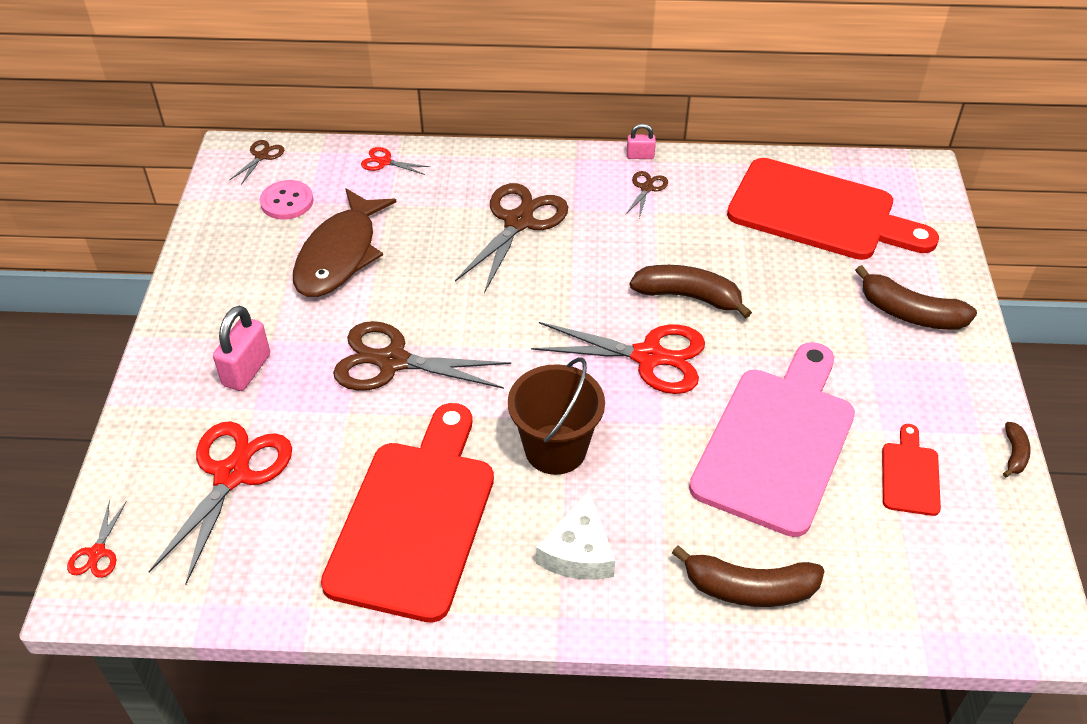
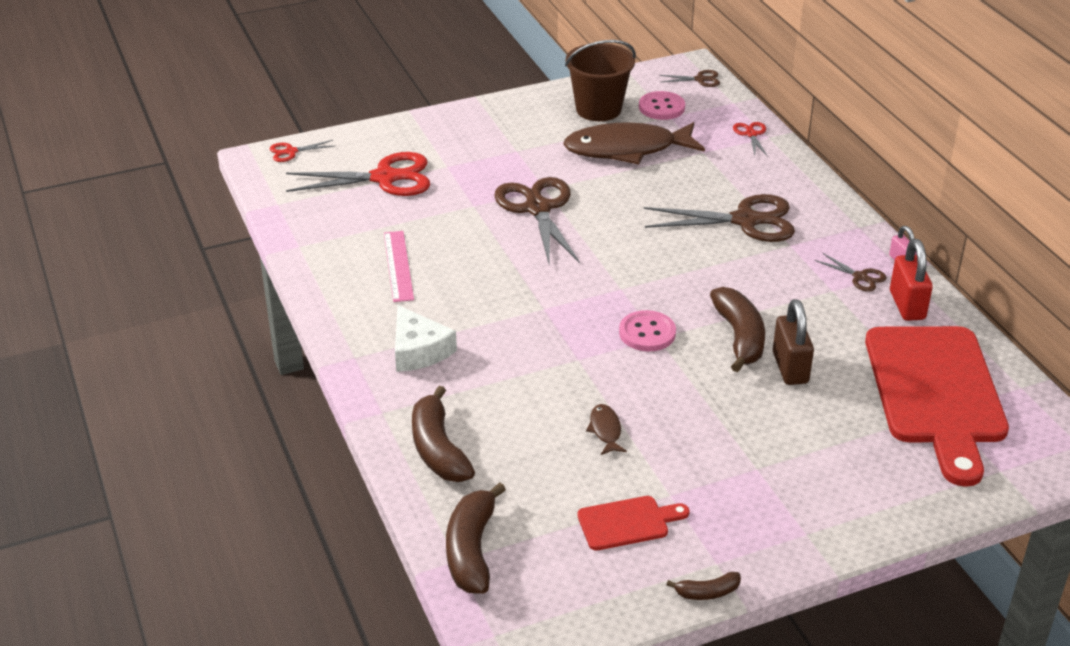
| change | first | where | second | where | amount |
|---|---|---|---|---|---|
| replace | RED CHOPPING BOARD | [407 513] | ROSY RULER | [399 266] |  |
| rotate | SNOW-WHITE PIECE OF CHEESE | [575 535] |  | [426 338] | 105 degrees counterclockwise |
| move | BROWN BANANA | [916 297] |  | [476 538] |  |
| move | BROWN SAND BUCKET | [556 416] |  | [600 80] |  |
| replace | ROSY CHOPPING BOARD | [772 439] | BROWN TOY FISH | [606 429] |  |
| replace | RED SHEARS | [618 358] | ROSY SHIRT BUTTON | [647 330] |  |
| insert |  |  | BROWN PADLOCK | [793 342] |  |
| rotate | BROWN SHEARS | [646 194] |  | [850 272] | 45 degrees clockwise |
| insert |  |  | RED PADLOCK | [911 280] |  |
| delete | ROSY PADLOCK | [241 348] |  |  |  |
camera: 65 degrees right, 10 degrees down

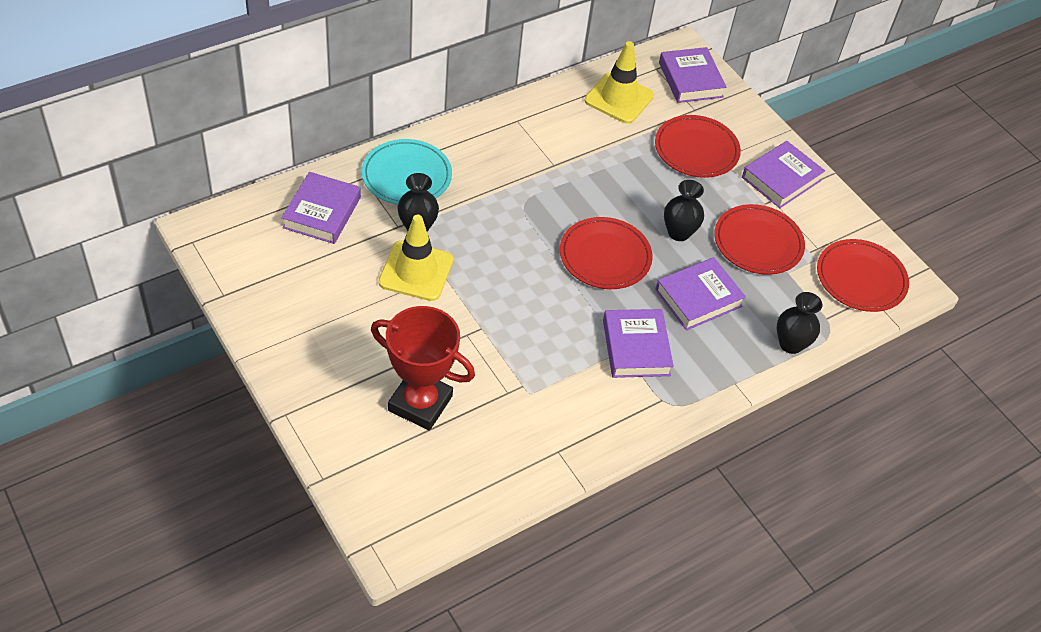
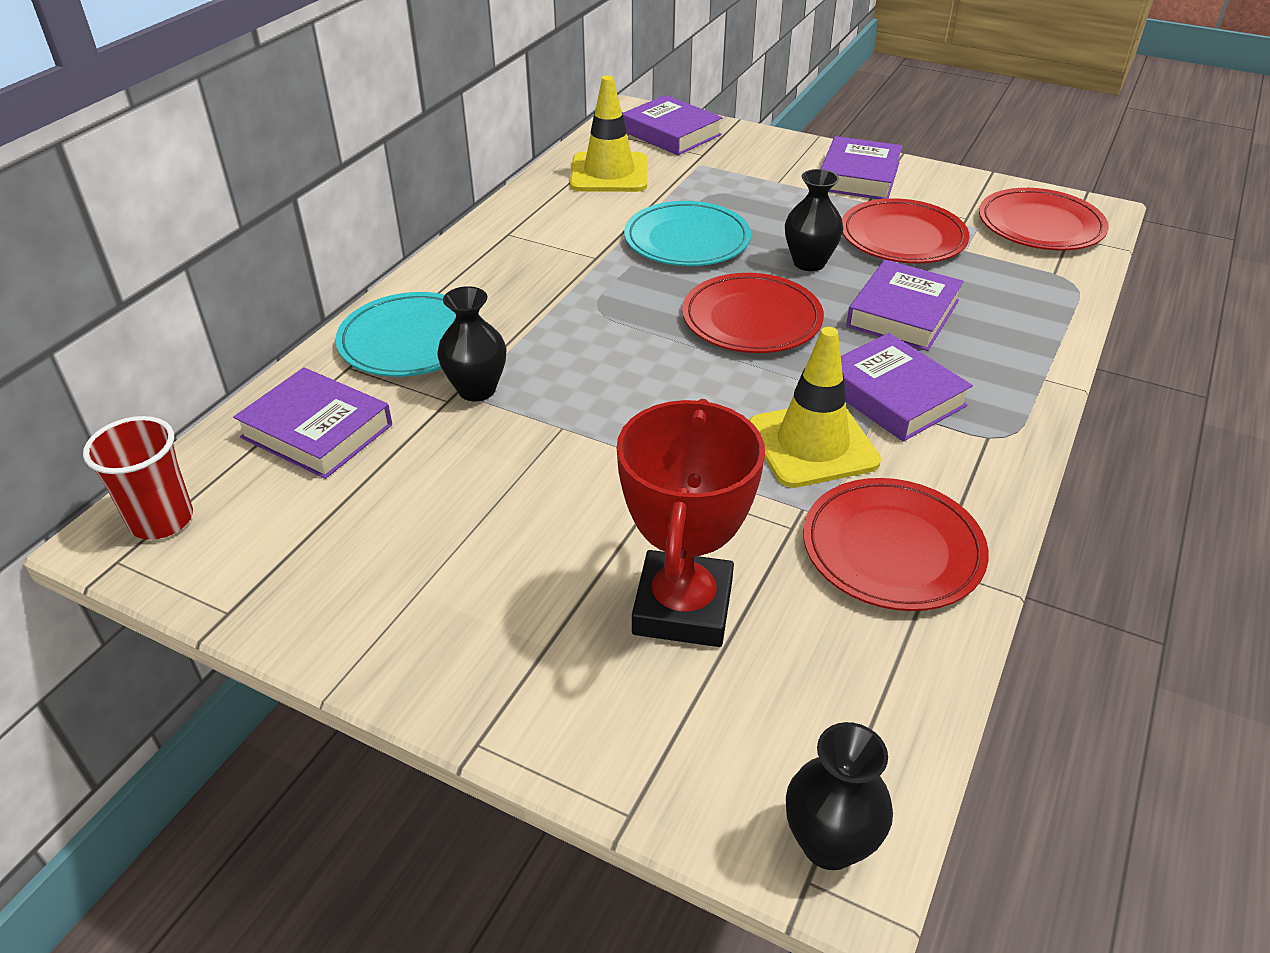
| change | first | where | second | where | amount |
|---|---|---|---|---|---|
| insert |  |  | RED BEAKER | [138 478] |  |
| rotate | PURPLE BOOK | [321 208] |  | [312 423] | 45 degrees counterclockwise |
| rotate | RED TROPHY | [423 368] |  | [691 523] | 75 degrees counterclockwise |
| insert |  |  | TEAL FLAT DISH | [687 233] |  |
| move | YELLOW SAFETY CONE | [415 258] |  | [815 407] |  |
| move | BLACK FLOWER VASE | [799 323] |  | [839 796] |  |
| move | RED FLAT DISH | [698 146] |  | [896 544] |  |
camera: 25 degrees left, 10 degrees down

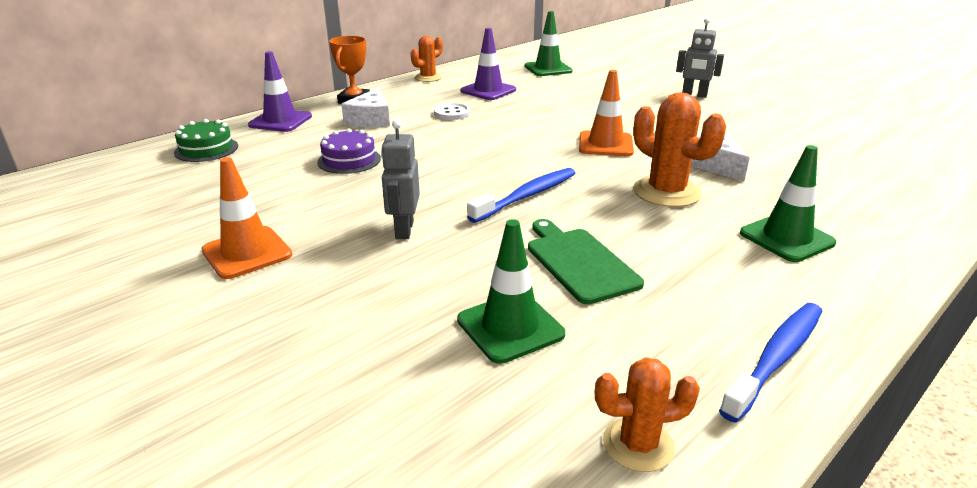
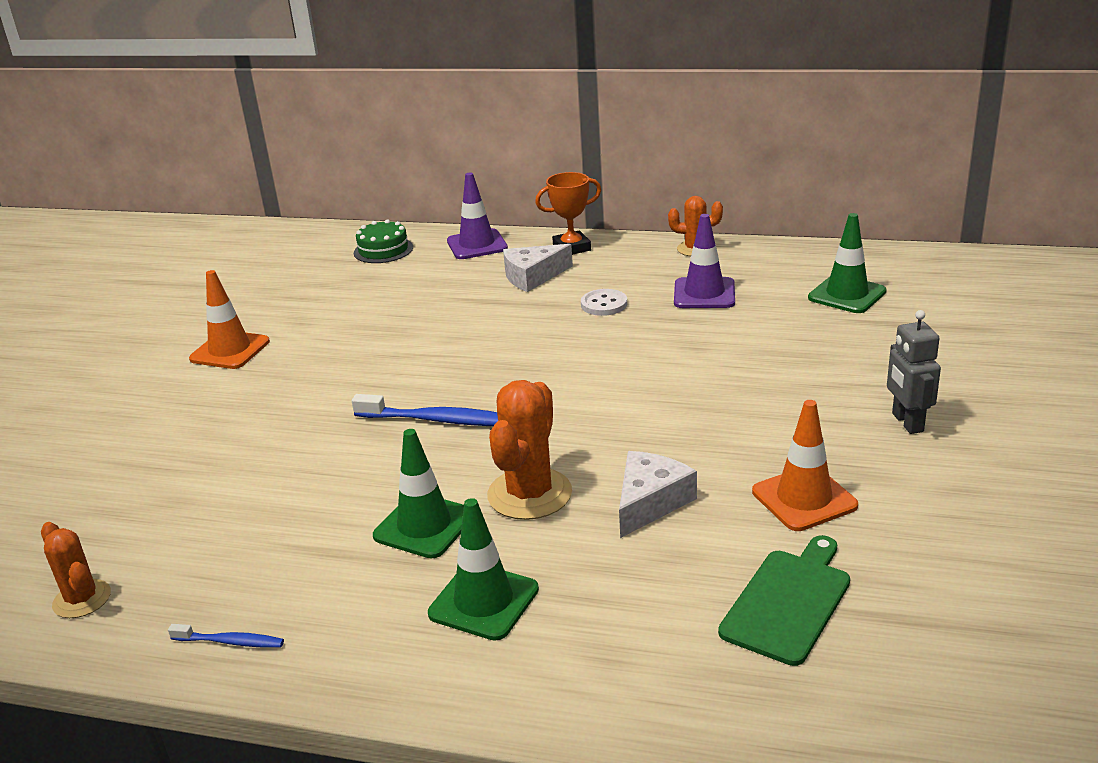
| change | first | where | second | where | amount |
|---|---|---|---|---|---|
| resize | ROYAL BLUE DENTAL BRUSH | [770 363] |  | [226 636] | x0.56 |
| move | EMERALD SAFETY CONE | [511 292] |  | [418 494] |  |
| move | EMERALD CHOPPING BOARD | [586 262] |  | [784 600] |  |
| move | ORANGE SAFETY CONE | [606 113] |  | [805 465] |  |
| delete | PURPLE CAKE | [349 151] |  |  |  |
| delete | ASH-GREY TOY ROBOT | [400 179] |  |  |  |
camera: 60 degrees right, 0 degrees up

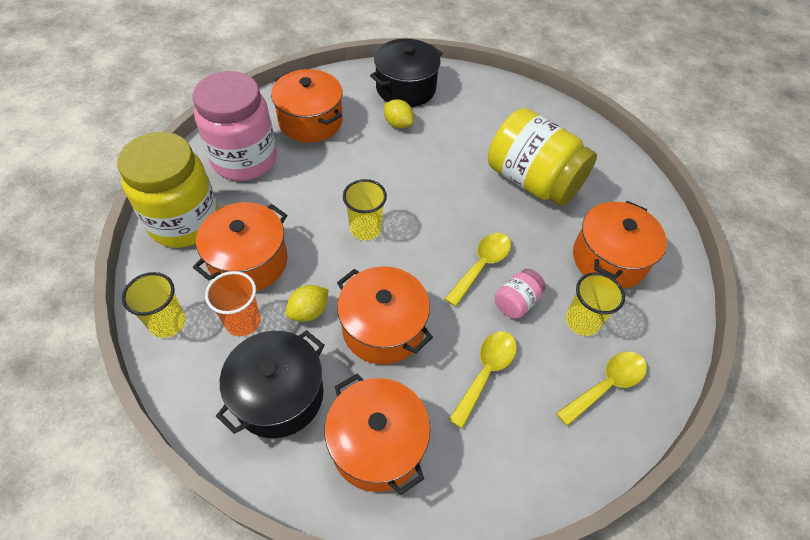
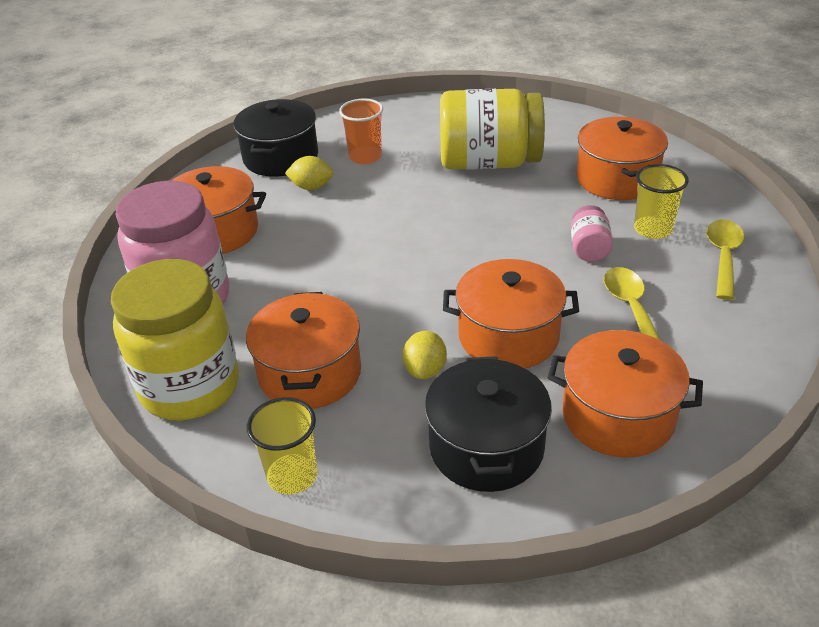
| change | first | where | second | where | amount |
|---|---|---|---|---|---|
| move | ORANGE BEAKER | [233 303] |  | [361 131] |  |
| delete | YELLOW BEAKER | [365 210] |  |  |  |
| delete | YELLOW SPOON | [478 270] |  |  |  |
camera: 35 degrees left, 15 degrees down

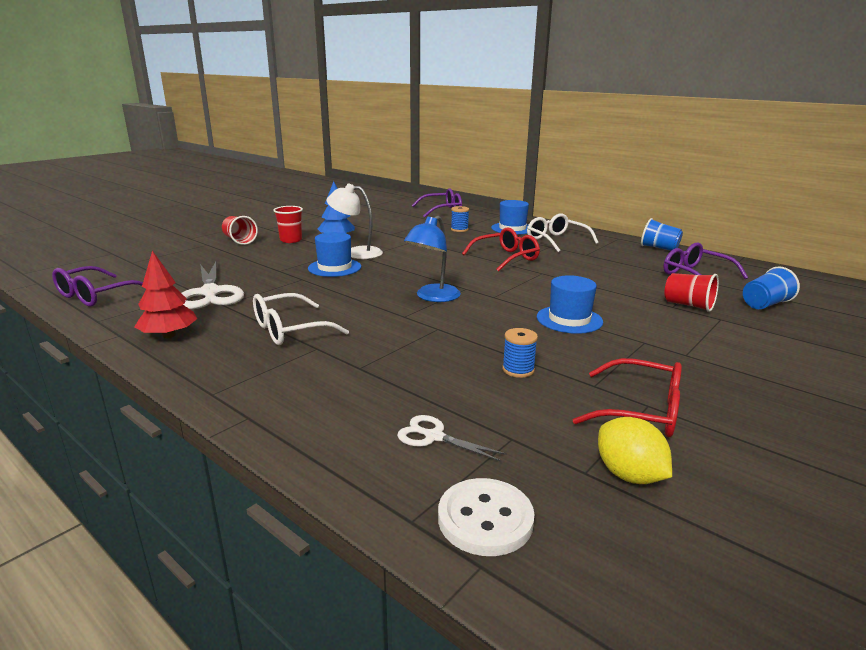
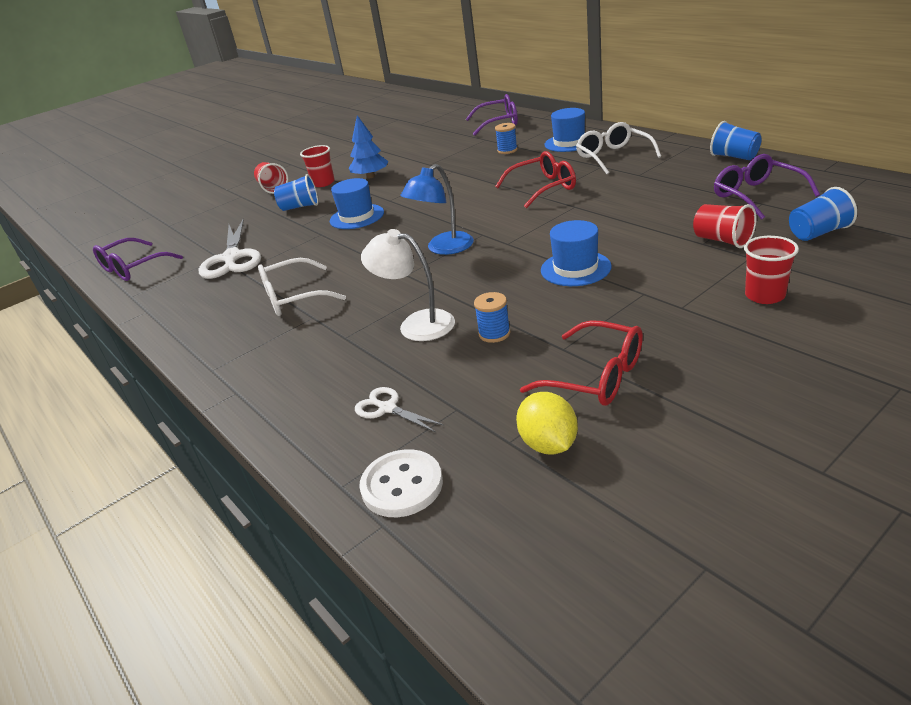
| change | first | where | second | where | amount |
|---|---|---|---|---|---|
| insert |  |  | ROYAL BLUE BEAKER | [296 192] |  |
| move | SNOW-WHITE READING LAMP | [355 221] |  | [408 285] |  |
| insert |  |  | RED BEAKER | [771 270] |  |
| delete | RED TOY TREE | [165 294] |  |  |  |
camera: 15 degrees right, 10 degrees up

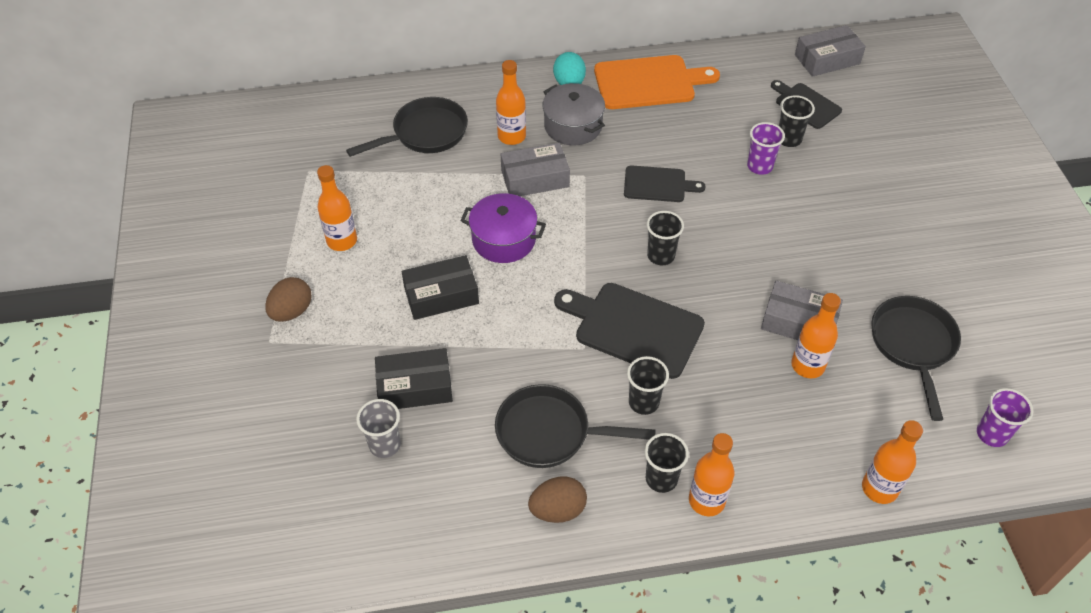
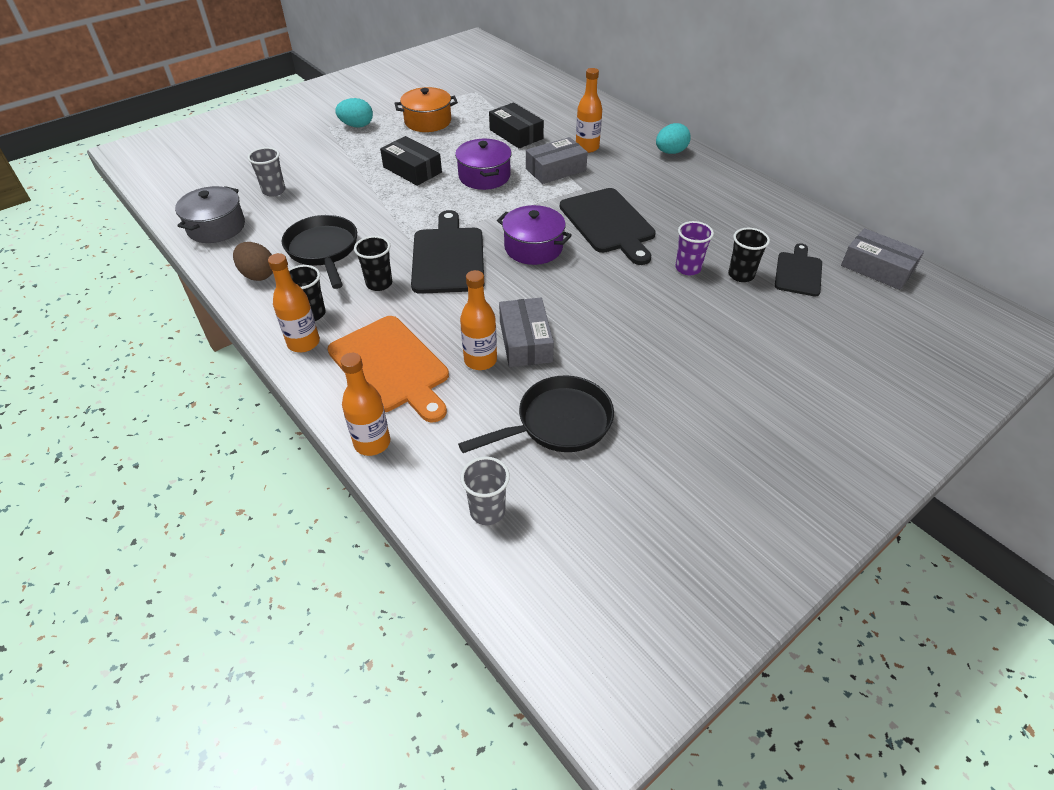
| change | first | where | second | where | amount |
|---|---|---|---|---|---|
| move | ASH-GREY STOCKPOT | [573 114] |  | [210 214] |  |
| move | ORANGE CHOPPING BOARD | [657 82] |  | [388 369] |  |
| recolor | BROWN EGG SHAPE | [288 299] | TEAL EGG SHAPE | [354 113] |  |
| replace | ORANGE BOTTLE | [337 208] | ORANGE STOCKPOT | [426 109] |  |
| recolor | PURPLE BEAKER | [1005 417] | ASH-GREY BEAKER | [485 491] |  |
| move | BLACK PACKAGE | [414 378] |  | [516 125] |  |
| replace | BLACK BEAKER | [665 238] | PURPLE STOCKPOT | [534 235] |  |
| rotate | ASH-GREY PACKAGE | [535 169] |  | [557 160] | 75 degrees counterclockwise |
| resize | BLACK CHOPPING BOARD | [665 183] |  | [608 226] | x1.67 |
| delete | BLACK FRYING PAN | [407 127] |  |  |  |
camera: 60 degrees right, 5 degrees down

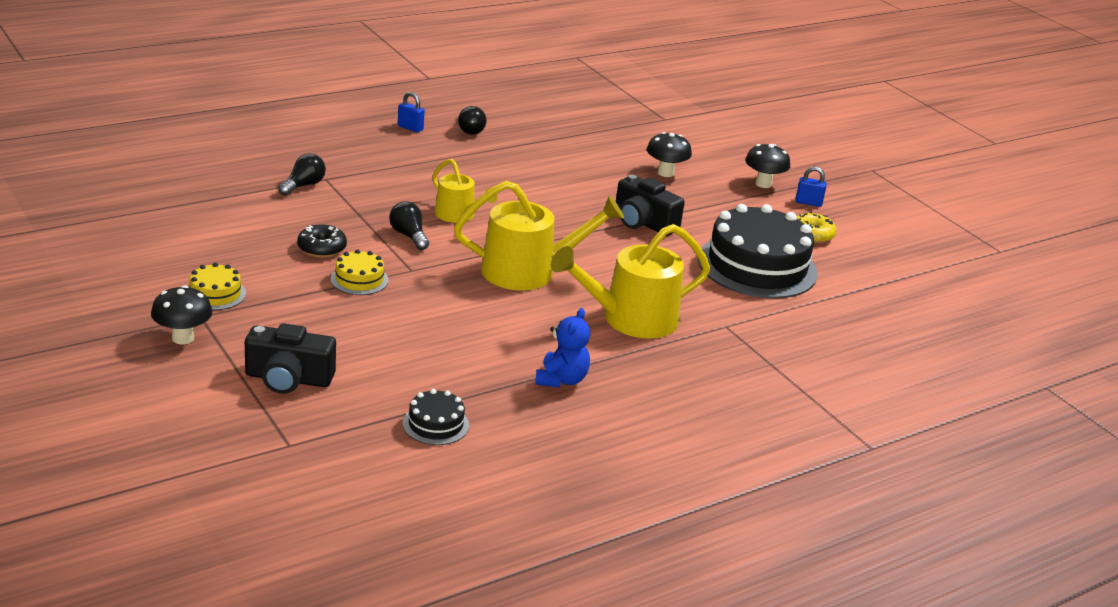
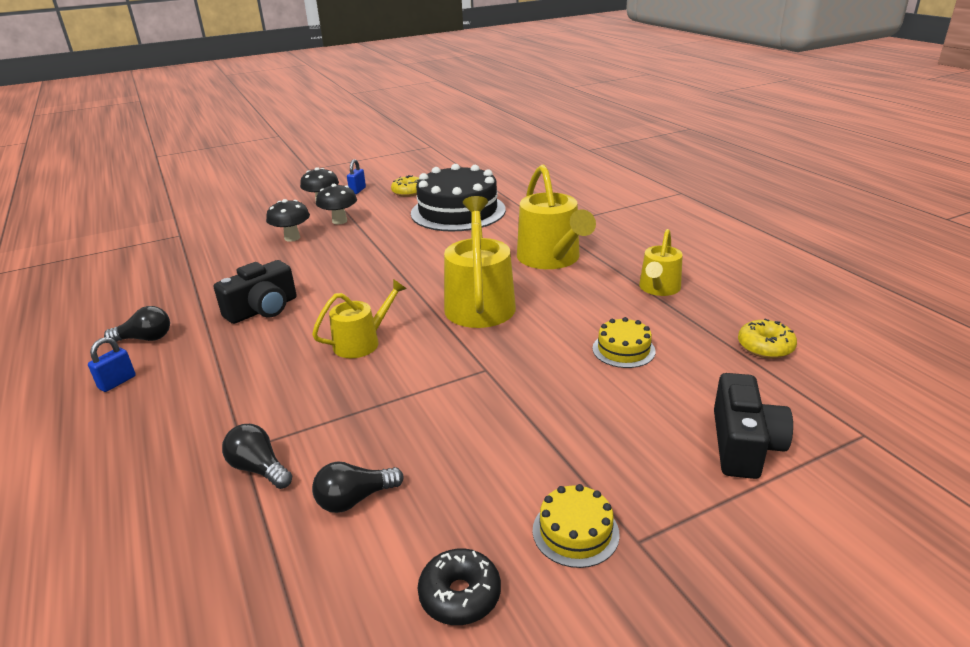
| change | first | where | second | where | amount |
|---|---|---|---|---|---|
| move | BLACK CAMERA | [650 205] |  | [255 292] |  |
| move | BLACK LIGHT BULB | [409 225] |  | [358 487] |  |
| move | BLACK MUSHROOM | [181 315] |  | [336 204] |  |
| move | BLACK DOUGHNUT | [322 241] |  | [459 587] |  |
| move | YELLOW CAKE | [360 272] |  | [624 342] |  |
| replace | ROYAL BLUE STUFFED BEAR | [562 348] | YELLOW WATERING CAN | [661 262] |  |
| replace | BLACK CAKE | [436 417] | YELLOW DOUGHNUT | [767 338] |  |
camera: 80 degrees left, 0 degrees up

